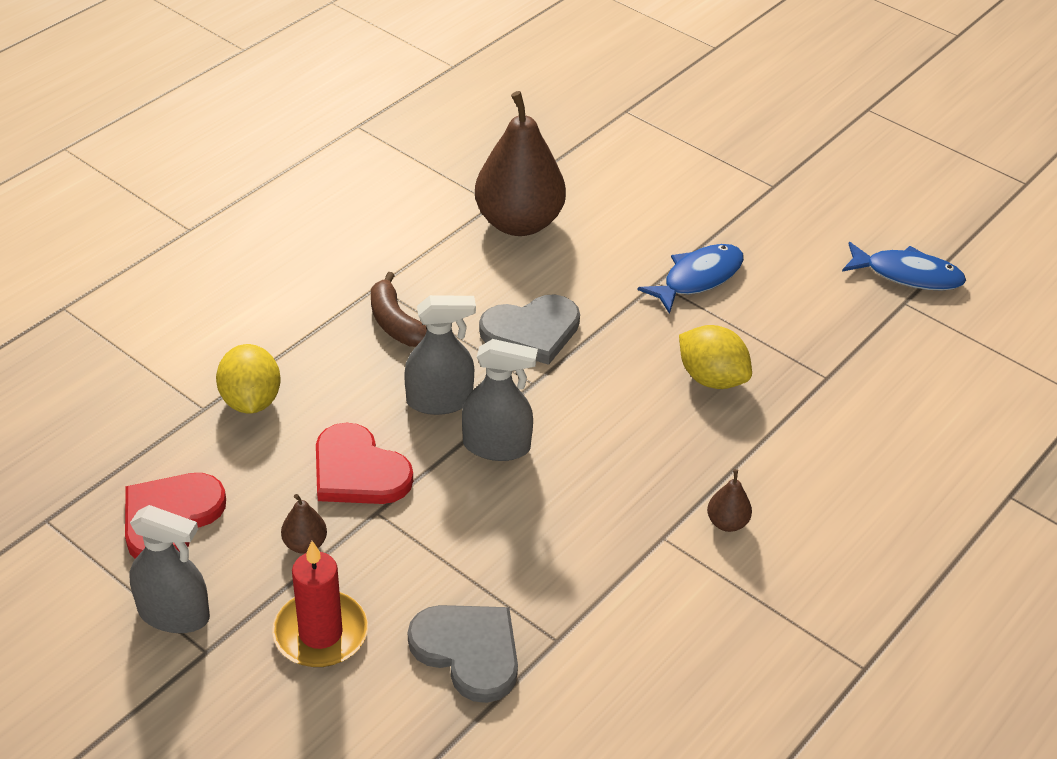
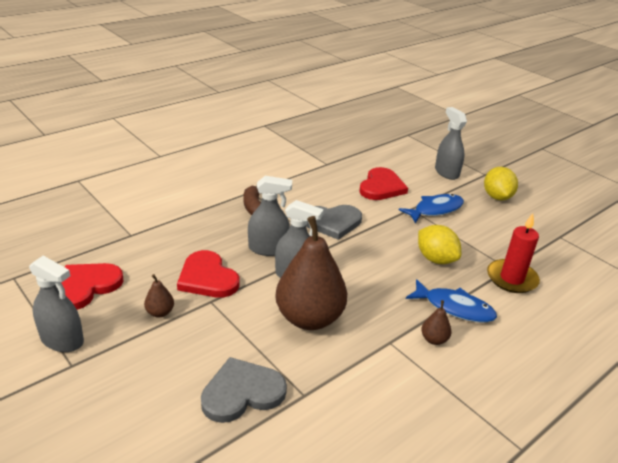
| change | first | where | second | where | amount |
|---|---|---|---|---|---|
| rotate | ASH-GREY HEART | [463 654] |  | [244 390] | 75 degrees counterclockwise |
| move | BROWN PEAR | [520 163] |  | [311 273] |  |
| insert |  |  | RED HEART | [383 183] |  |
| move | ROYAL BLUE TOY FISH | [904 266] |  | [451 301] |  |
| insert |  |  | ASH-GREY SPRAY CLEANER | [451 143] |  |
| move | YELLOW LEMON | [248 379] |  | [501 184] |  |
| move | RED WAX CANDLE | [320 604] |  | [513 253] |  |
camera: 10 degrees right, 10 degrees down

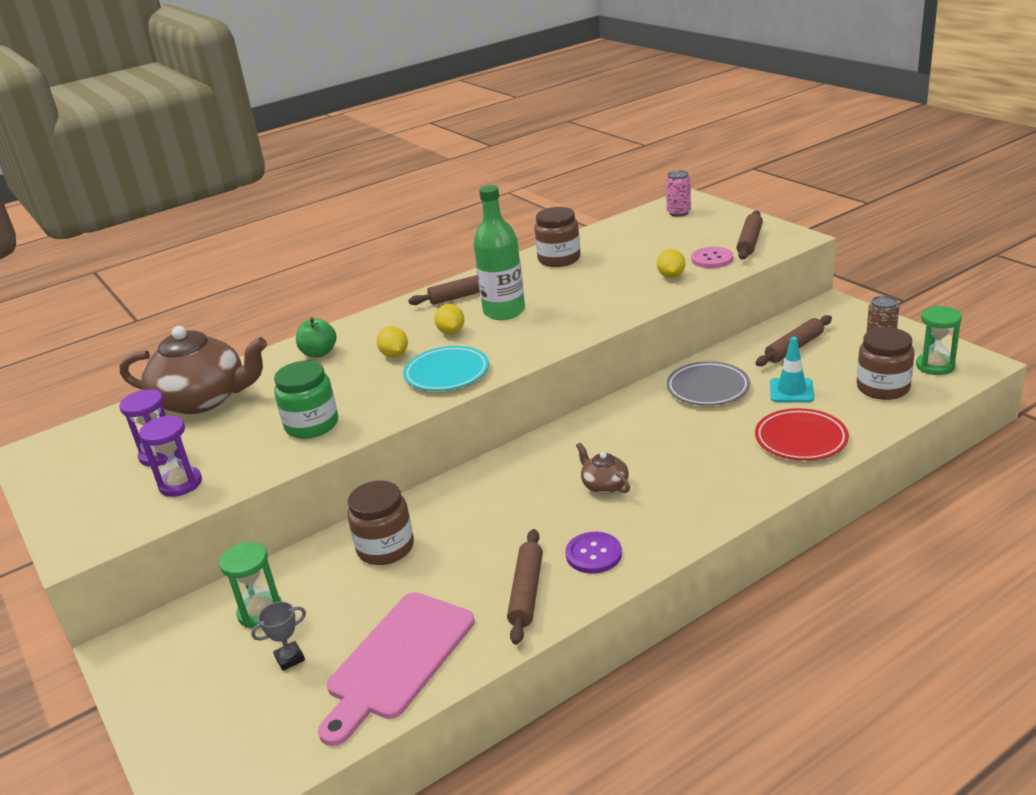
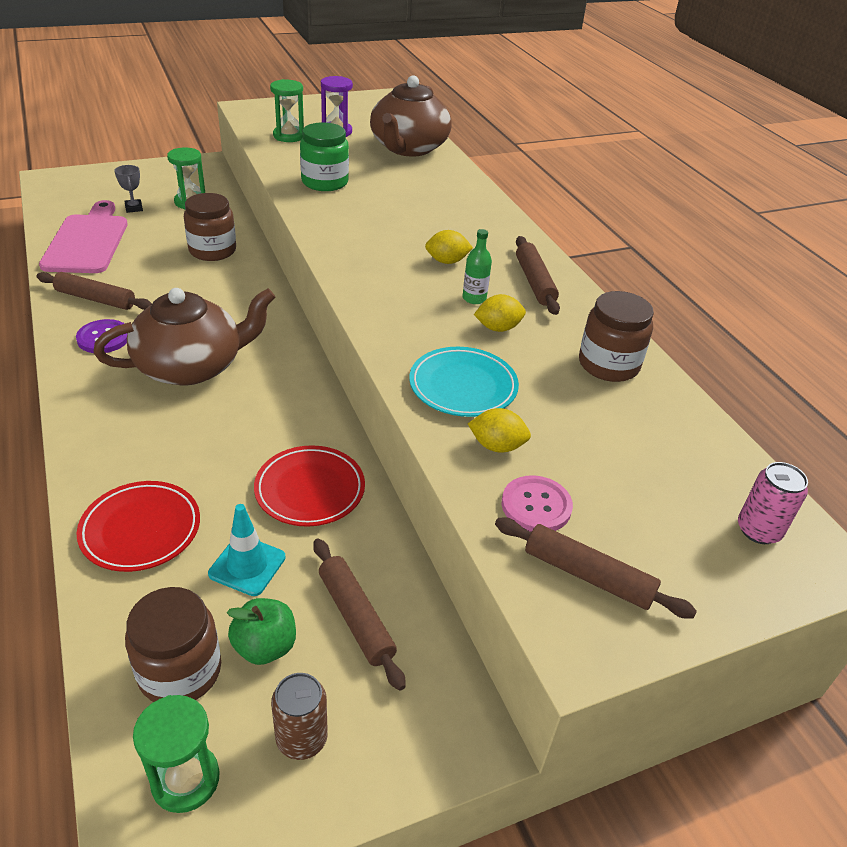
| change | first | where | second | where | amount |
|---|---|---|---|---|---|
| rotate | ROSY CHOPPING BOARD | [396 669] |  | [83 236] | 45 degrees clockwise |
| resize | BROWN TEAPOT | [603 468] |  | [184 336] | x2.21 |
| move | EMERALD TOY APPLE | [316 337] |  | [261 631] |  |
| recolor | ASH-GREY FLAT DISH | [708 383] | RED FLAT DISH | [309 486] |  |
| recolor | PURPLE HOURGLASS | [170 456] | EMERALD HOURGLASS | [287 110] |  |
| move | TEAL FLAT DISH | [446 368] |  | [464 382] |  |
| resize | EMERALD BOTTLE | [499 252] |  | [477 266] | x0.47 |
| move | YELLOW LEMON | [392 342] |  | [500 313] |  |
camera: 95 degrees right, 10 degrees up

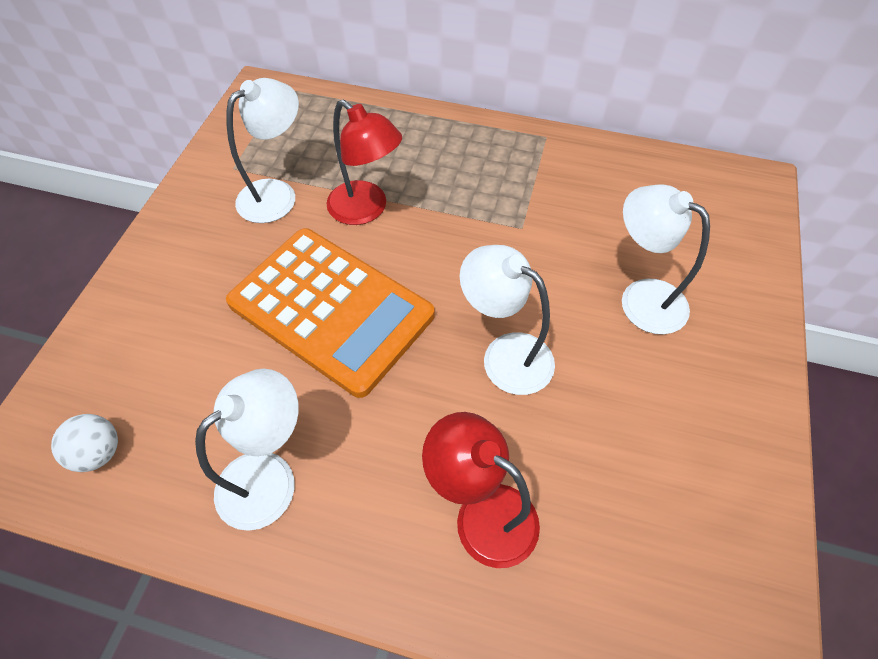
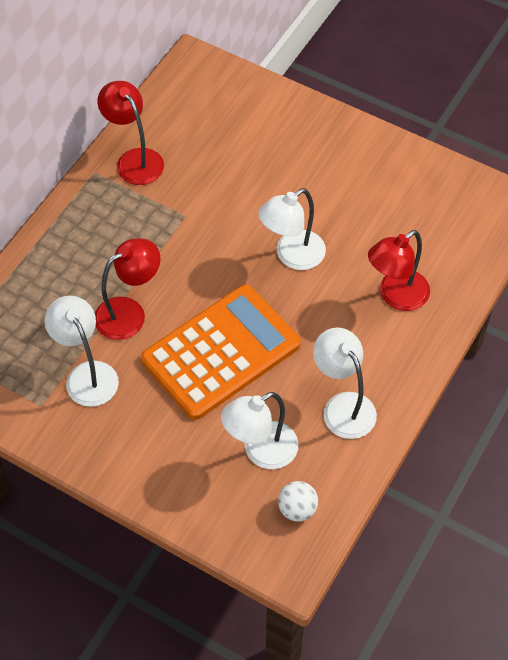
| change | first | where | second | where | amount |
|---|---|---|---|---|---|
| insert |  |  | RED READING LAMP | [131 133] |  |
| move | SNOW-WHITE READING LAMP | [666 259] |  | [260 430] |  |
camera: 75 degrees left, 0 degrees up

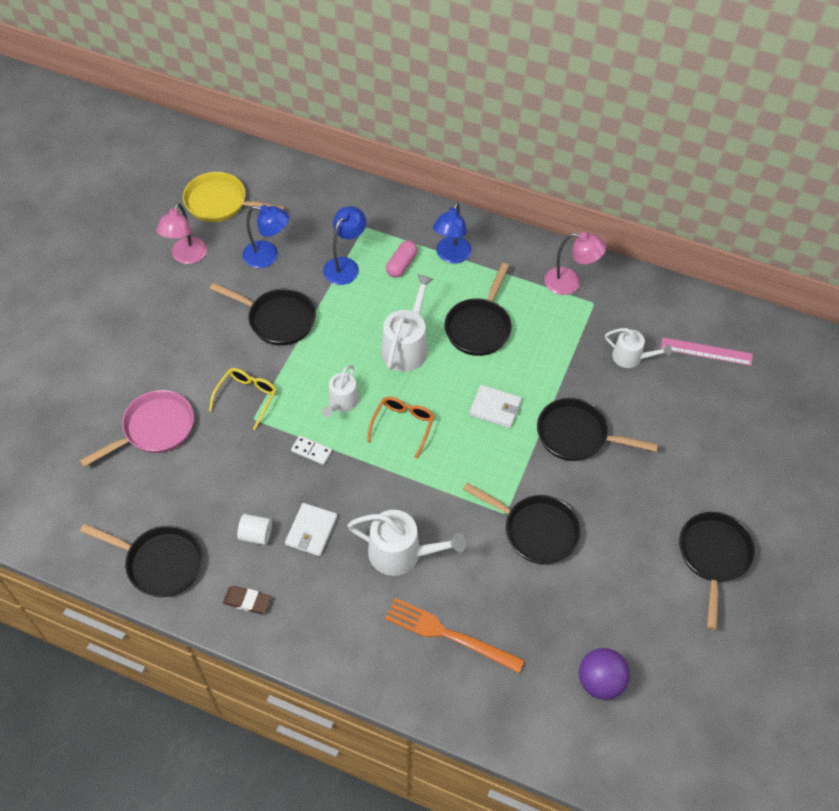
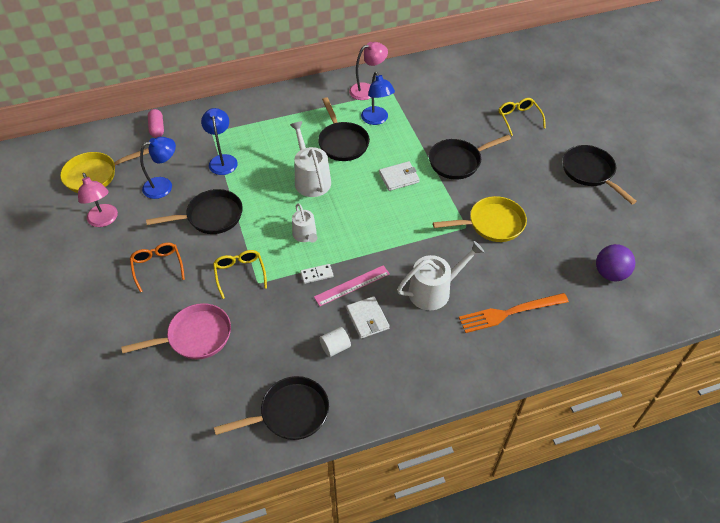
| change | first | where | second | where | amount |
|---|---|---|---|---|---|
| rotate | ROSY FRYING PAN | [137 428] |  | [176 331] | 60 degrees clockwise |
| move | ORANGE GLASSES | [401 427] |  | [157 267] |  |
| move | ROSY PILL SHAPE | [402 259] |  | [156 123] |  |
| move | ROSY RULER | [707 351] |  | [352 285] |  |
| move | ROYAL BLUE READING LAMP | [452 233] |  | [378 98] |  |
| recolor | BLACK FRYING PAN | [522 523] | YELLOW FRYING PAN | [480 219] |  |
| insert |  |  | YELLOW GLASSES | [522 117] |  |
| delete | BROWN GUM ERASER | [247 600] |  |  |  |
| delete | SNOW-WHITE WATERING CAN | [638 348] |  |  |  |
camera: 40 degrees left, 5 degrees down

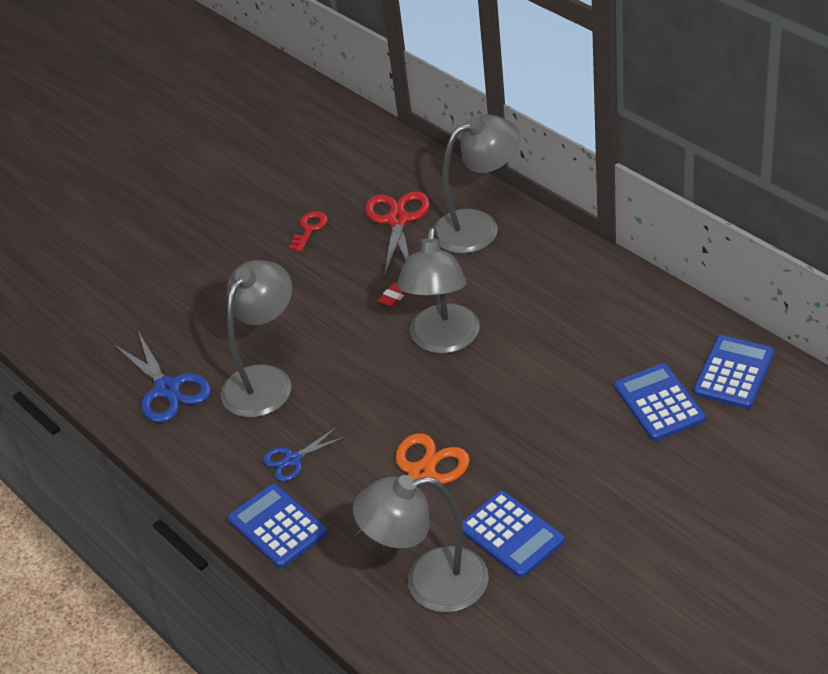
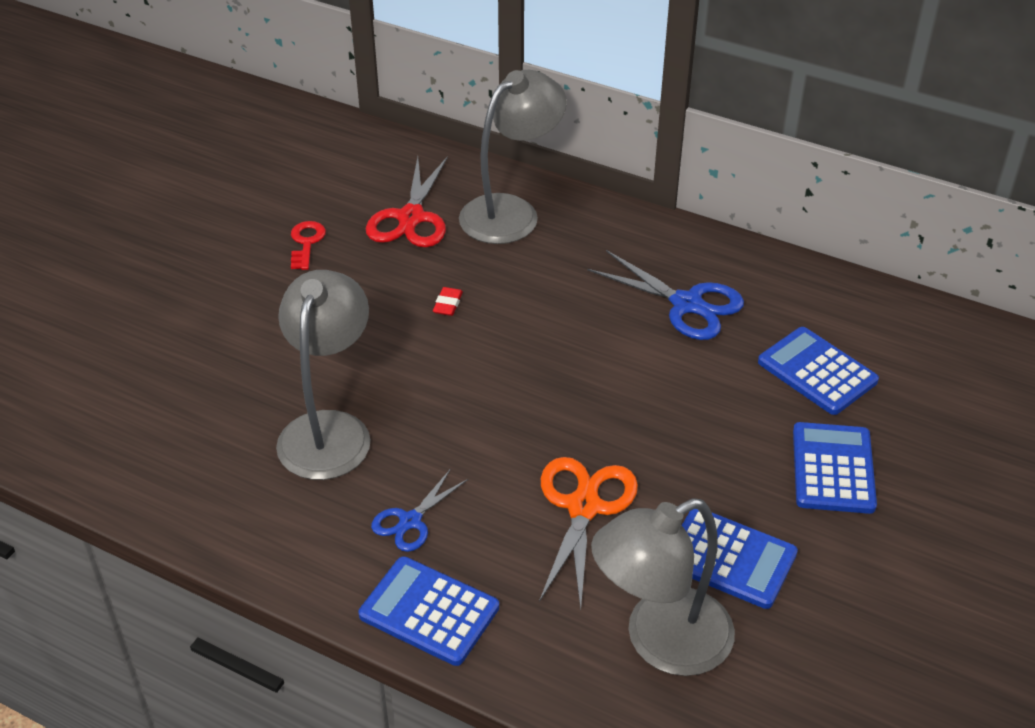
| change | first | where | second | where | amount |
|---|---|---|---|---|---|
| rotate | RED SHEARS | [397 233] |  | [407 201] | 150 degrees counterclockwise |
| move | ROYAL BLUE SHEARS | [162 377] |  | [665 295] |  |
| move | ROYAL BLUE CALCULATOR | [734 372] |  | [835 468] |  |
| delete | ASH-GREY READING LAMP | [438 290] |  |  |  |
camera: 25 degrees left, 0 degrees up

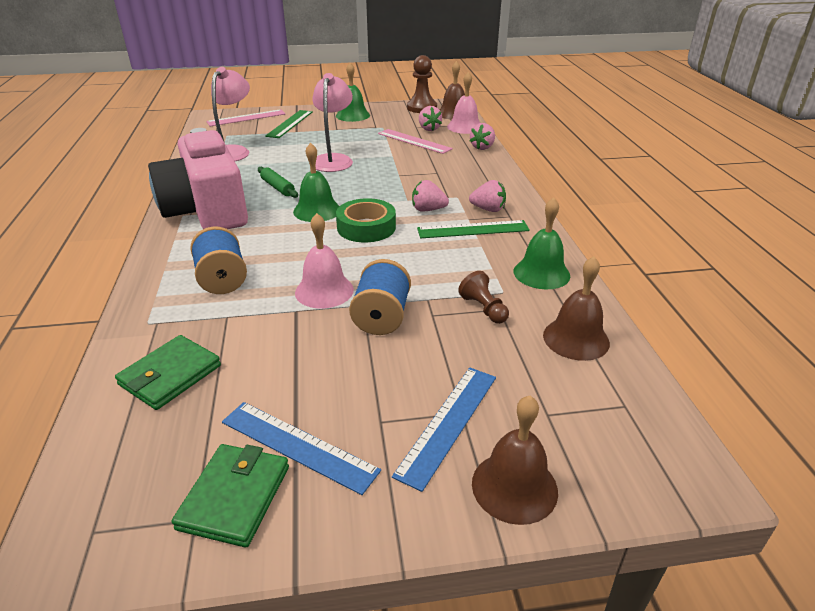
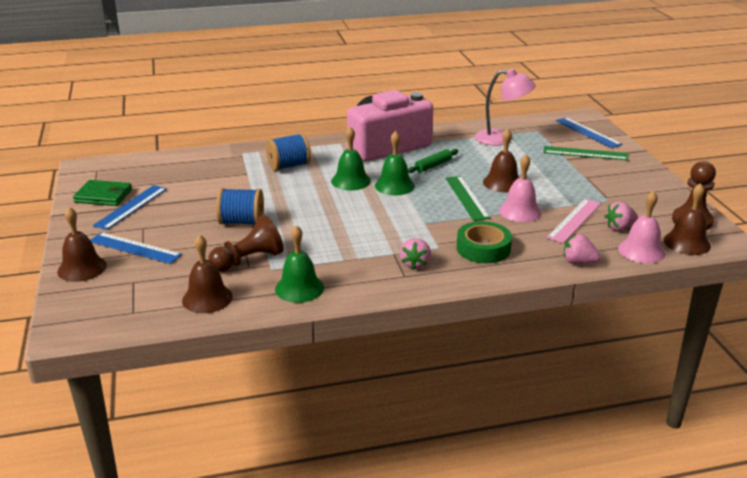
| change | first | where | second | where | amount |
|---|---|---|---|---|---|
| resize | BROWN GAME PAWN | [483 297] |  | [246 243] | x1.64 |
| move | EMERALD SCHOOL BELL | [353 92] |  | [351 158] |  |
| move | EMERALD RULER | [473 229] |  | [468 198] |  |
| move | EMERALD STICKY TAPE | [366 220] |  | [484 242] |  |
| replace | ROSY READING LAMP | [332 122] | BROWN SCHOOL BELL | [501 160] |  |
| move | ROSY SCHOOL BELL | [324 260] |  | [520 188] |  |
| recolor | ROSY RULER | [245 117] | ROYAL BLUE RULER | [589 132] |  |
| delete | EMERALD CARD WALLET | [168 372] |  |  |  |
| delete | ROSY STRAWBERRY | [430 196] |  |  |  |
camera: 85 degrees right, 5 degrees down

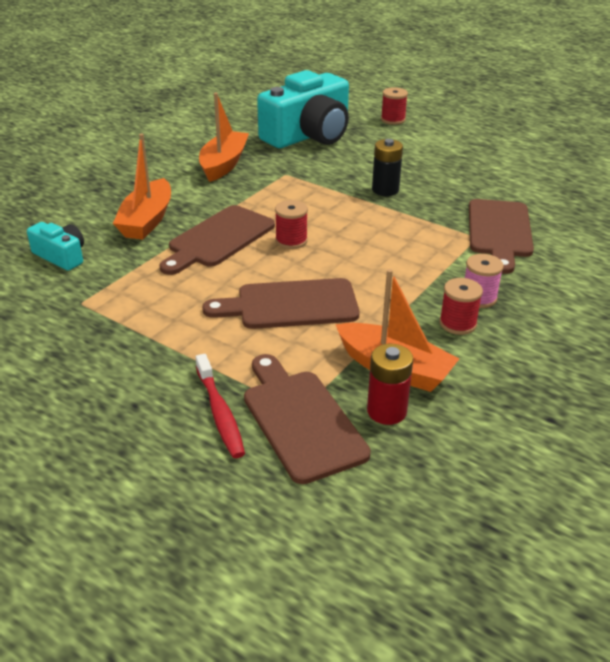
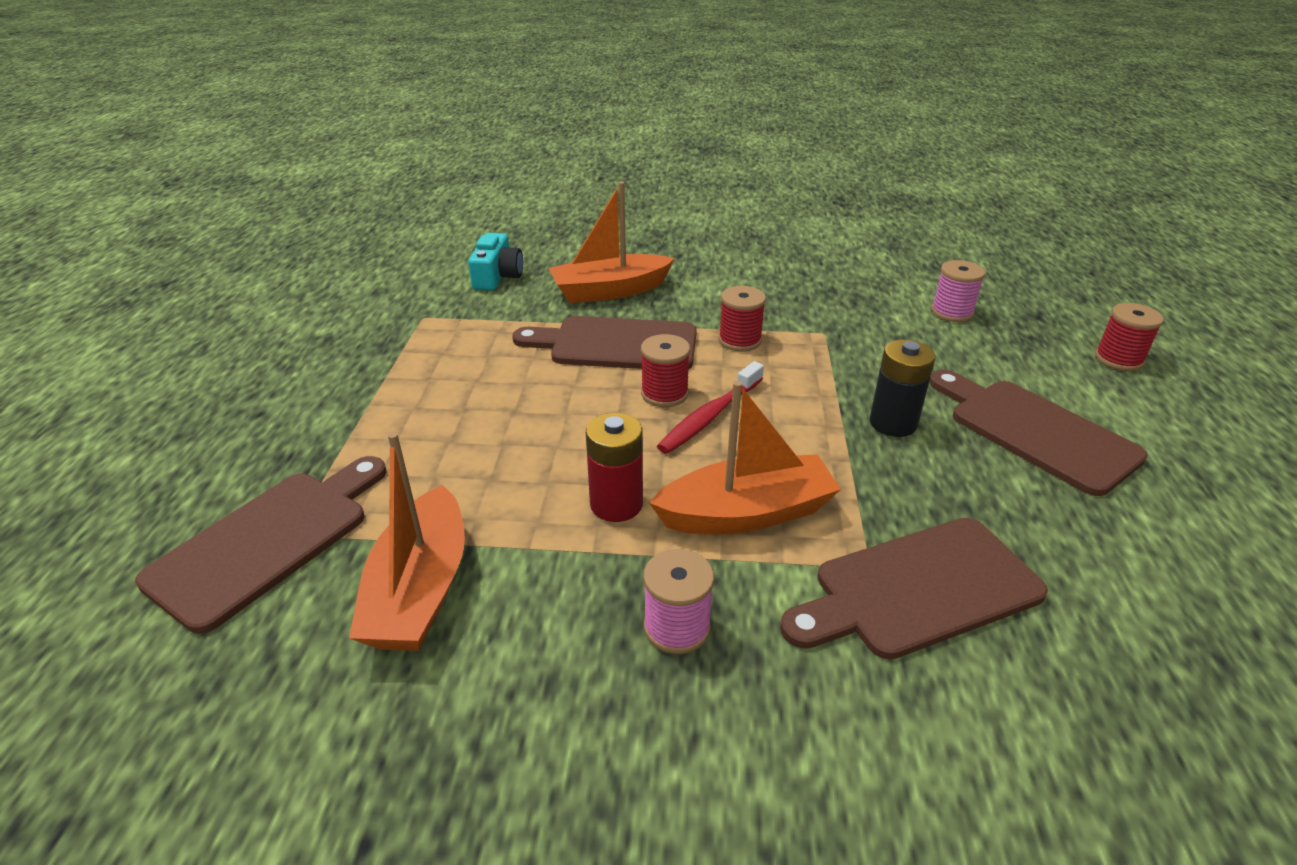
| change | first | where | second | where | amount |
|---|---|---|---|---|---|
| move | RED POWER CELL | [390 384] |  | [614 467] |  |
| move | ORANGE SAILBOAT | [224 137] |  | [745 457] |  |
| move | RED DENTAL BRUSH | [220 406] |  | [710 407] |  |
| move | RED REEL OF THREAD | [461 306] |  | [742 318] |  |
| move | BROWN CHOPPING BOARD | [281 303] |  | [1038 433] |  |
| replace | TEAL CAMERA | [303 109] | ROSY REEL OF THREAD | [958 291] |  |
camera: 60 degrees right, 0 degrees up

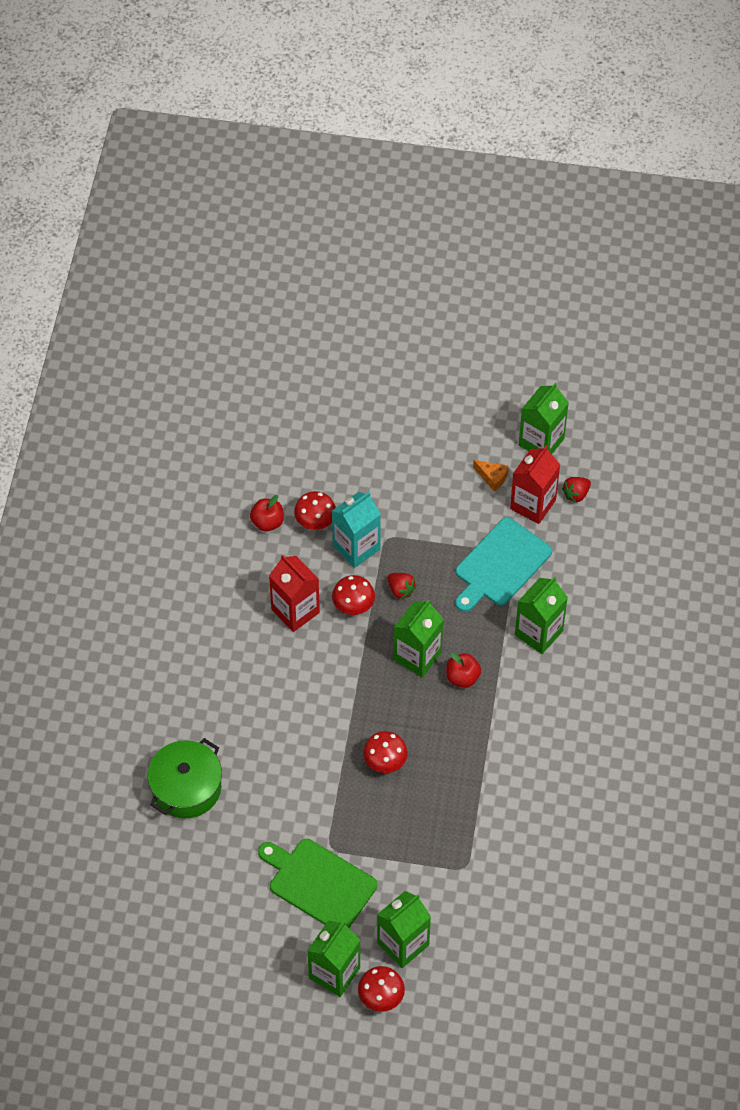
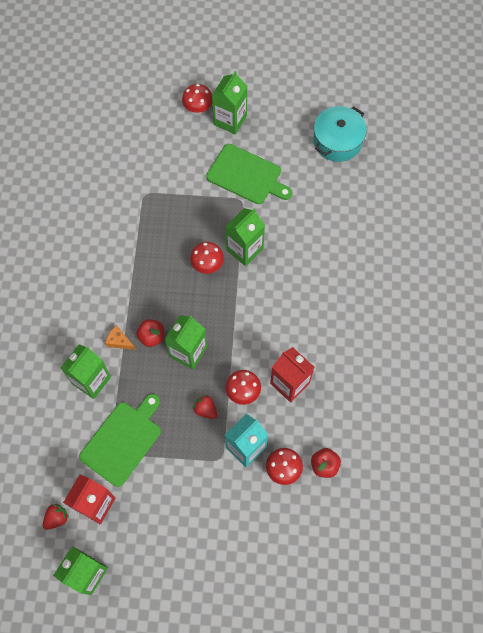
| change | first | where | second | where | amount |
|---|---|---|---|---|---|
| recolor | TEAL CHOPPING BOARD | [503 564] | EMERALD CHOPPING BOARD | [120 440] |  |
| move | ORANGE PIECE OF CHEESE | [491 475] |  | [120 337] |  |
| move | EMERALD MILK CARTON | [404 929] |  | [245 237] |  |
| insert |  |  | TEAL STOCKPOT | [340 134] |  |
| delete | EMERALD STOCKPOT | [184 778] |  |  |  |
camera: 175 degrees right, 10 degrees up

